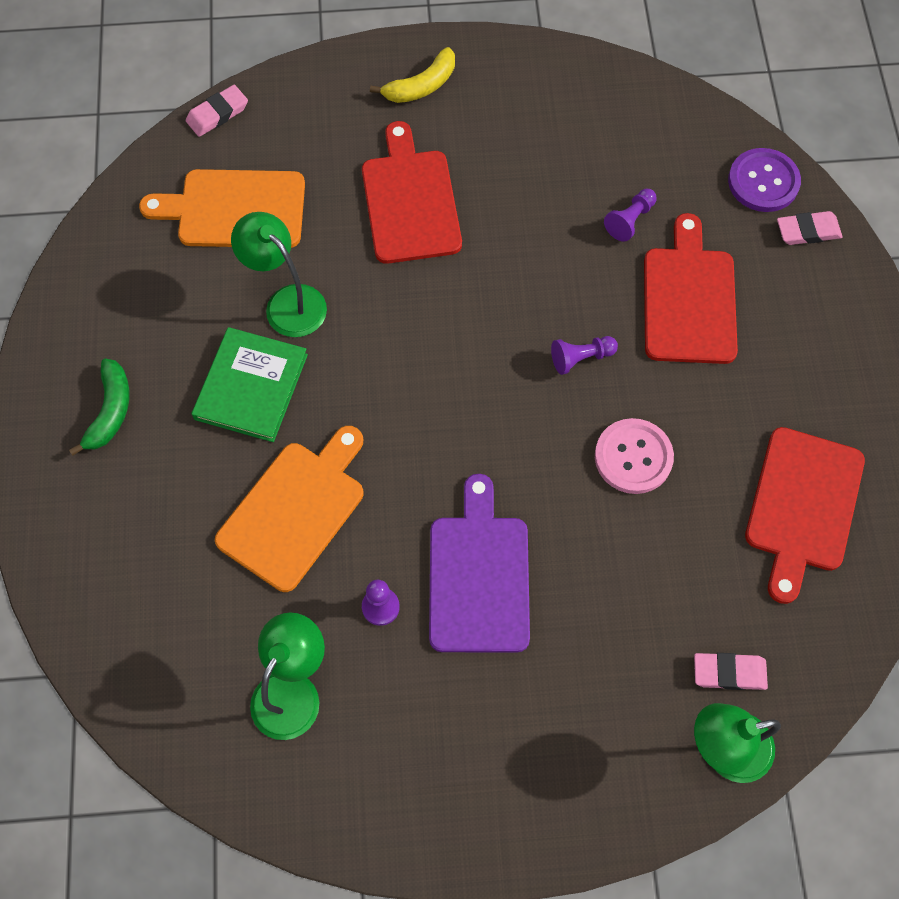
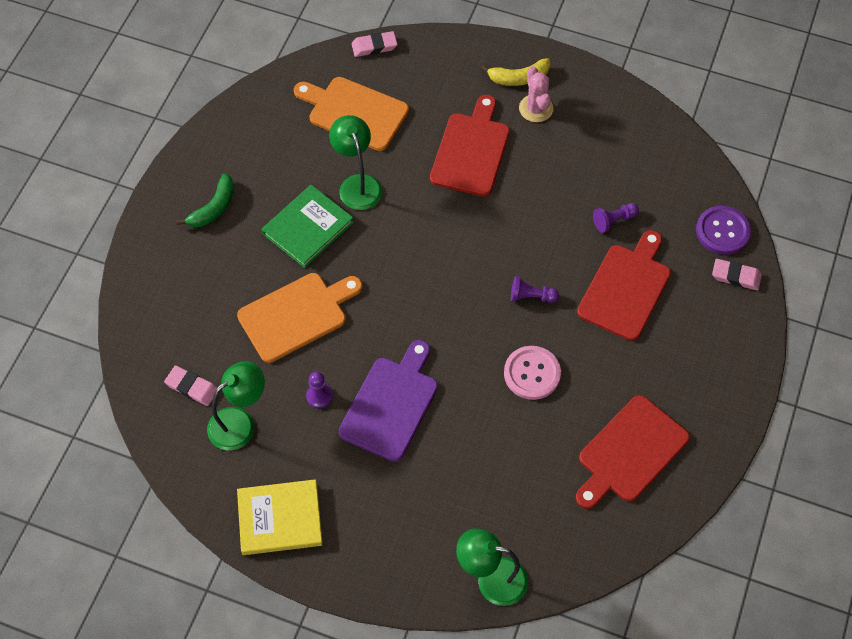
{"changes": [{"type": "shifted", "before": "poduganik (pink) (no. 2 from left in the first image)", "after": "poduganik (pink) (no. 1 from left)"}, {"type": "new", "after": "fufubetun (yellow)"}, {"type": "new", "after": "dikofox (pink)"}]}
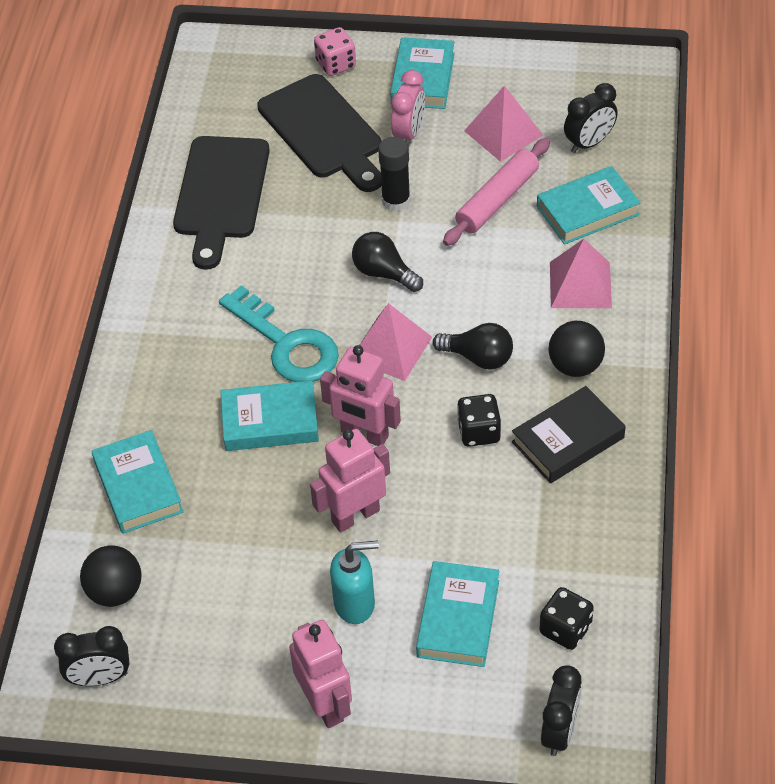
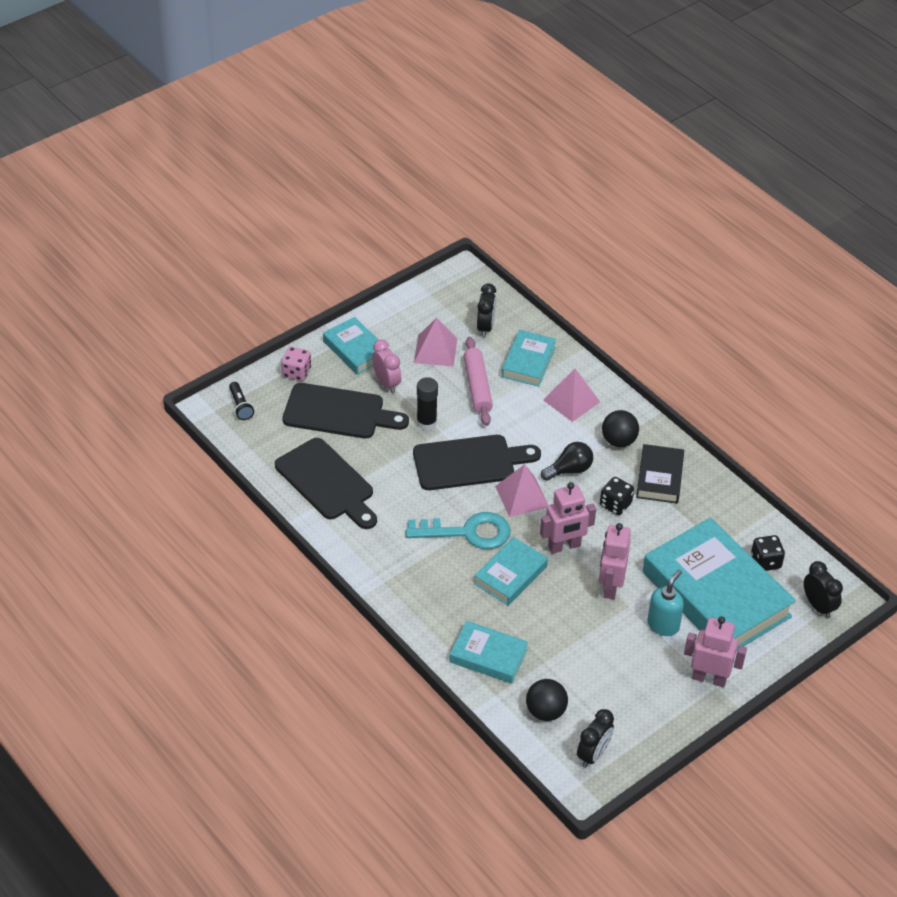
{"changes": [{"type": "new", "after": "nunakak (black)"}, {"type": "swapped", "before": "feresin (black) (no. 1 from left)", "after": "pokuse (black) (no. 3 from left)"}, {"type": "scaled", "before": "fufubetun (turquoise) (no. 4 from left in the first image)", "scale": 1.99}]}
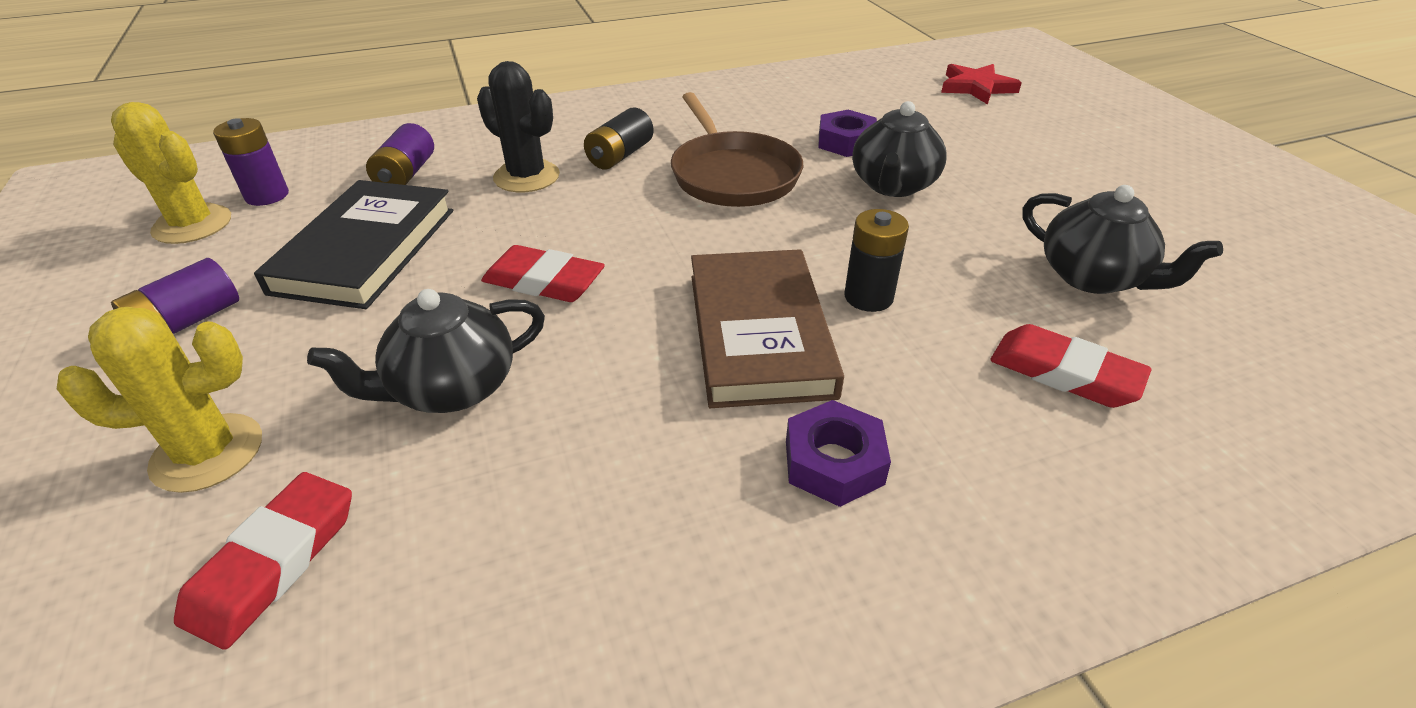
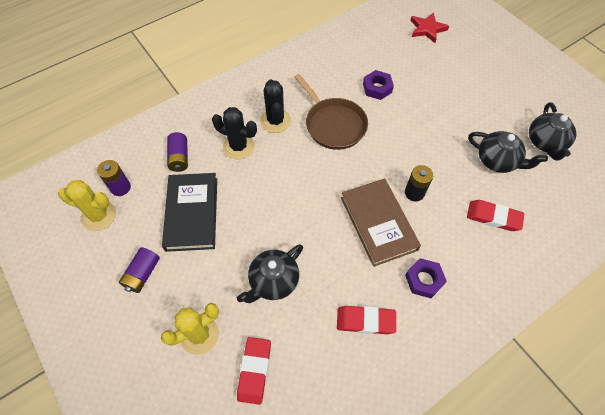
{"changes": [{"type": "swapped", "before": "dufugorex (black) (no. 1 from left)", "after": "dikofox (black) (no. 2 from left)"}, {"type": "shifted", "before": "poduganik (red) (no. 2 from left)"}, {"type": "shifted", "before": "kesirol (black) (no. 2 from left in the first image)", "after": "kesirol (black) (no. 3 from left)"}]}
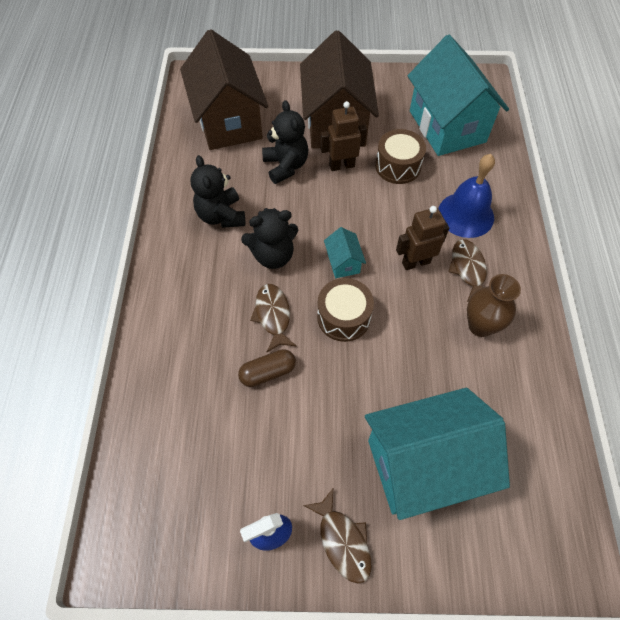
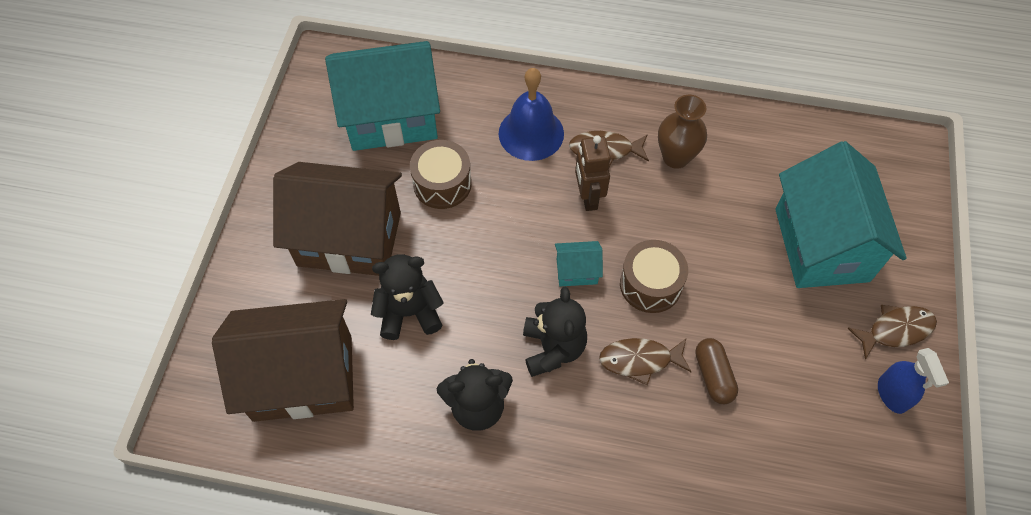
{"changes": [{"type": "gone", "before": "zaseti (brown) (no. 1 from left)"}]}
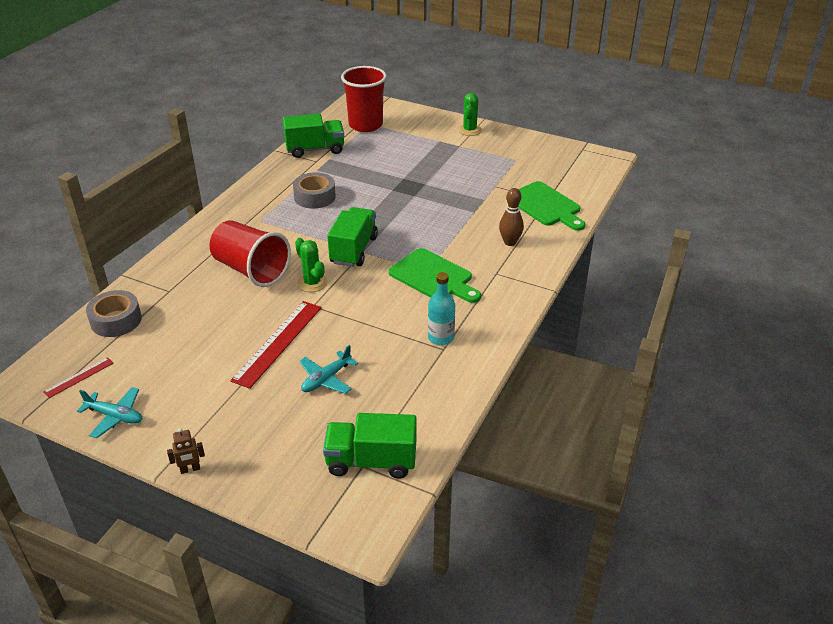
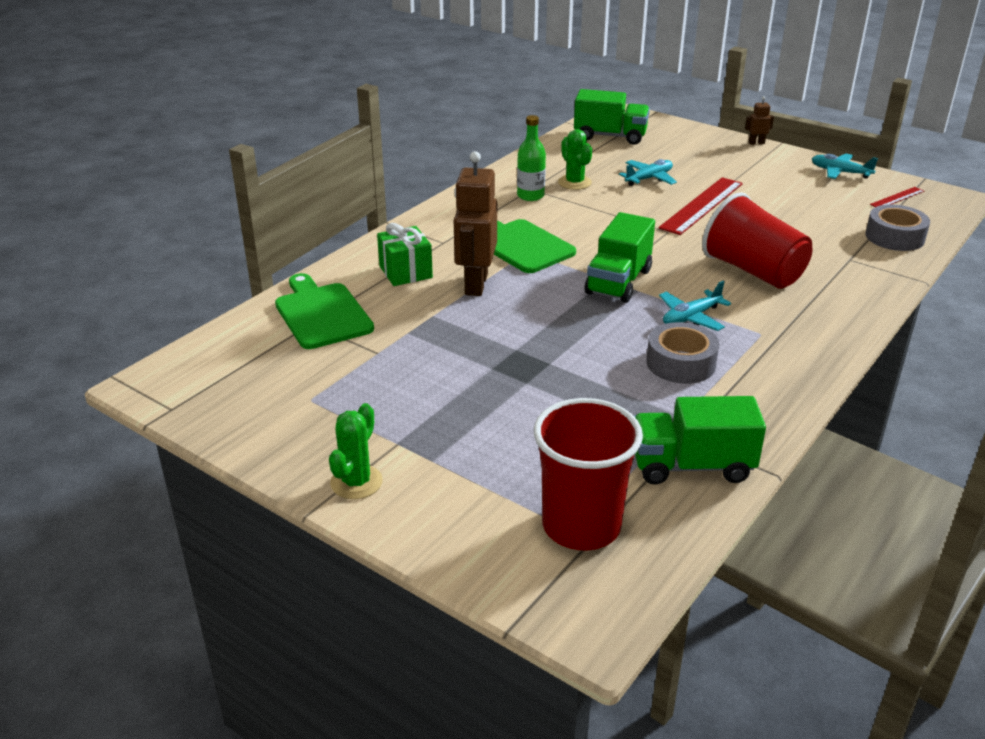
{"changes": [{"type": "swapped", "before": "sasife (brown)", "after": "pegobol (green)"}, {"type": "new", "after": "zaseti (brown) (no. 1 from left)"}, {"type": "repainted", "before": "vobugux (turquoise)", "after": "vobugux (green)"}, {"type": "shifted", "before": "dikofox (green) (no. 1 from left in the first image)", "after": "dikofox (green) (no. 2 from left)"}, {"type": "new", "after": "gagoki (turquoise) (no. 2 from left)"}]}
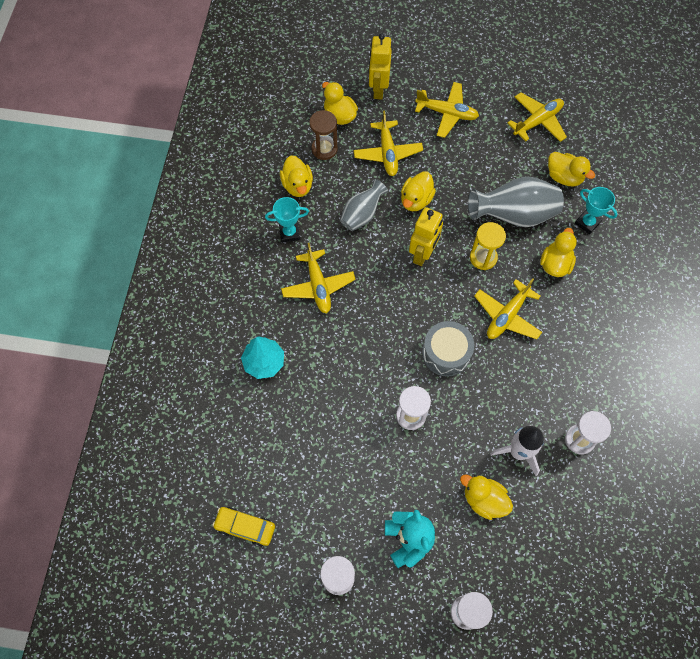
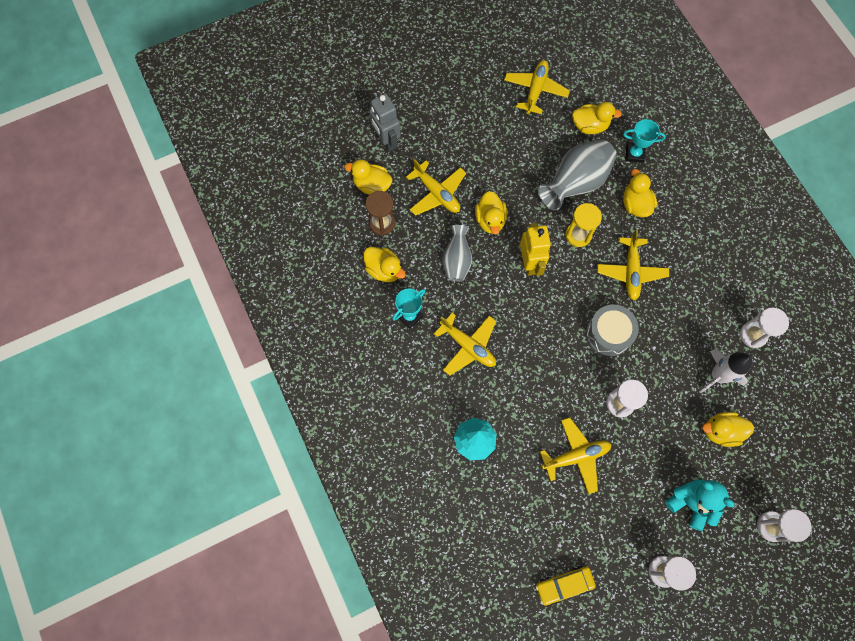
{"changes": [{"type": "repainted", "before": "zaseti (yellow) (no. 1 from left)", "after": "zaseti (grey)"}, {"type": "shifted", "before": "gagoki (yellow) (no. 3 from left in the first image)", "after": "gagoki (yellow) (no. 4 from left)"}]}
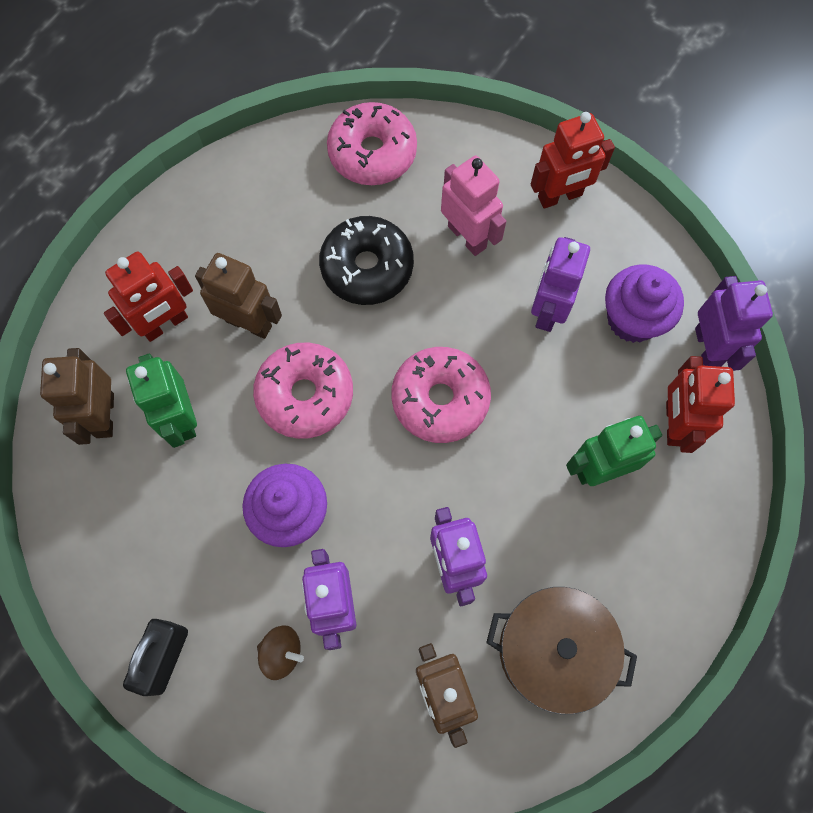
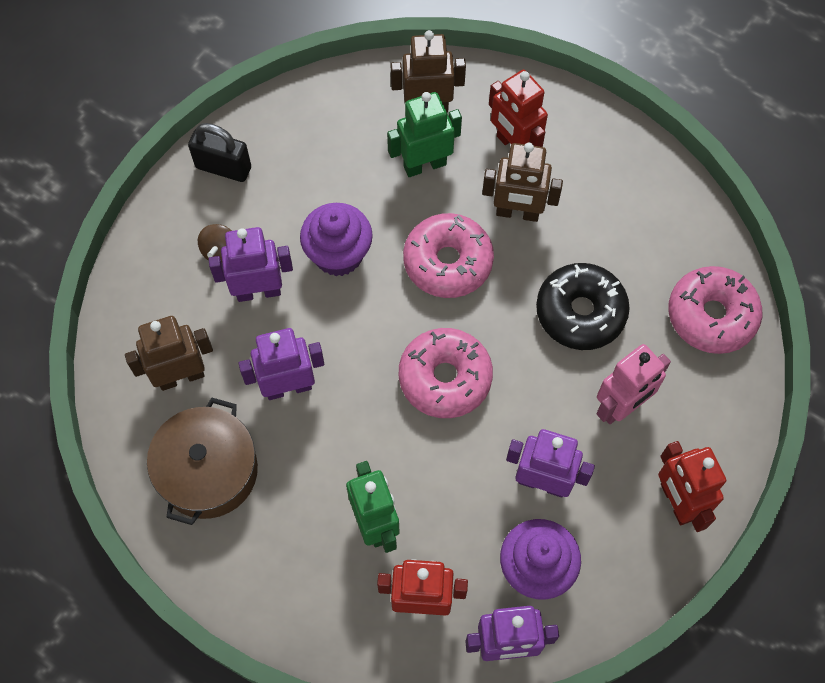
{"changes": [{"type": "rotated", "before": "zaseti (brown) (no. 2 from left in the first image)", "turn": 75}]}
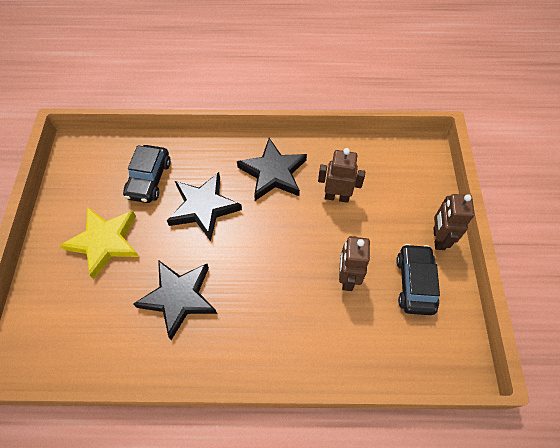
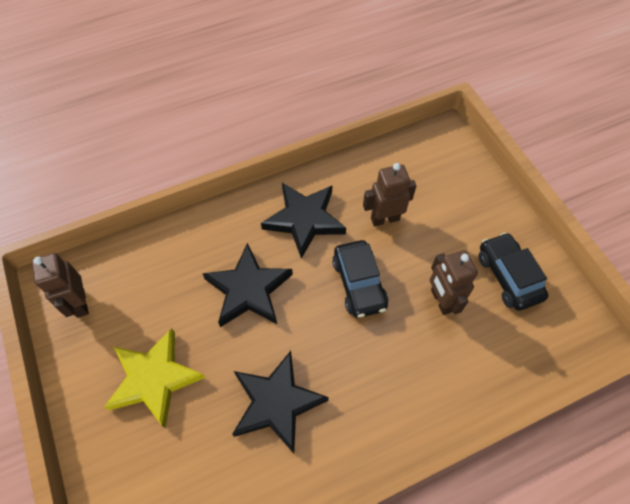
{"changes": [{"type": "shifted", "before": "zaseti (brown) (no. 3 from left in the first image)", "after": "zaseti (brown) (no. 1 from left)"}, {"type": "shifted", "before": "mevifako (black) (no. 1 from left)"}]}
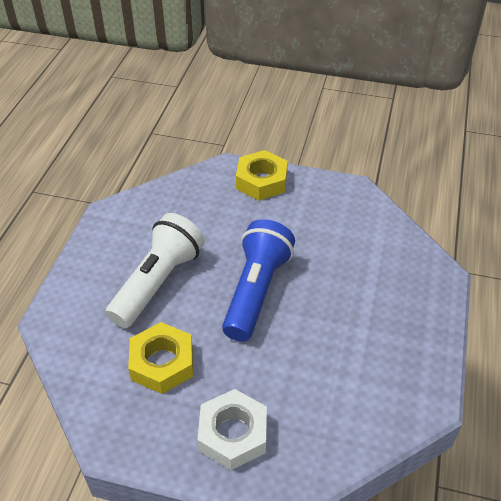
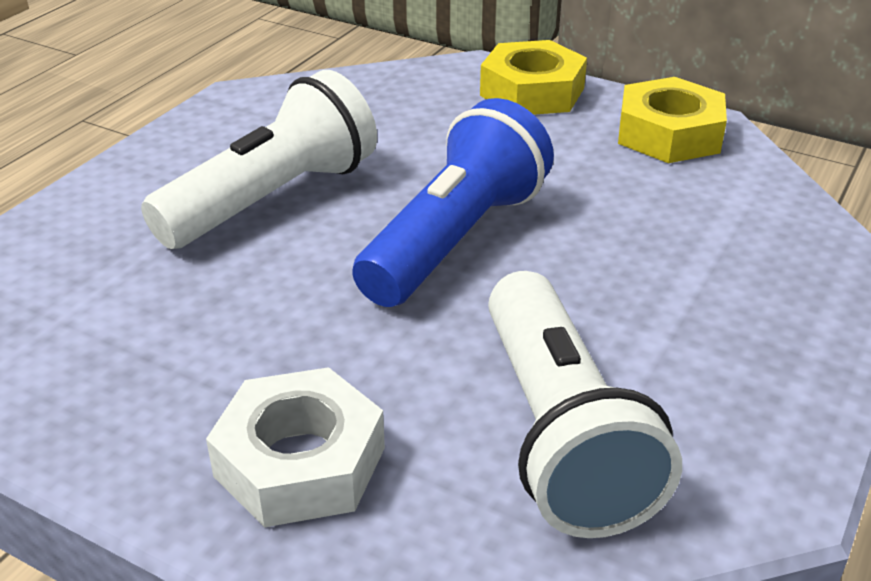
{"changes": [{"type": "new", "after": "nunakak (white) (no. 2 from left)"}, {"type": "shifted", "before": "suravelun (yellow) (no. 1 from left in the first image)", "after": "suravelun (yellow) (no. 2 from left)"}]}
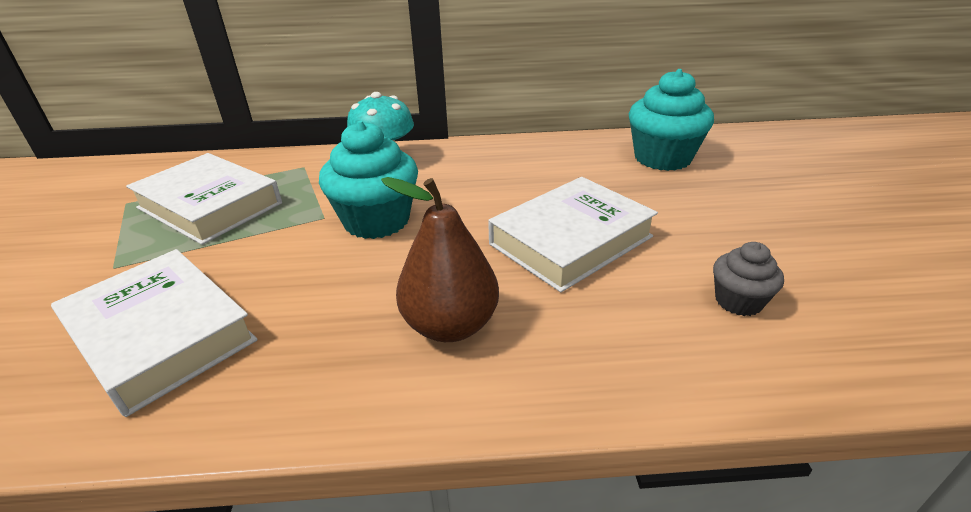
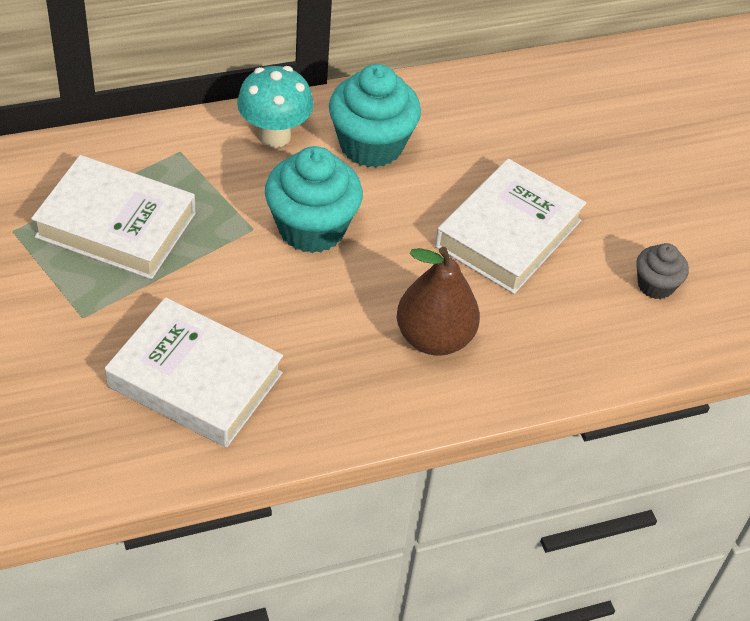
{"changes": [{"type": "shifted", "before": "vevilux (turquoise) (no. 2 from left)"}]}
